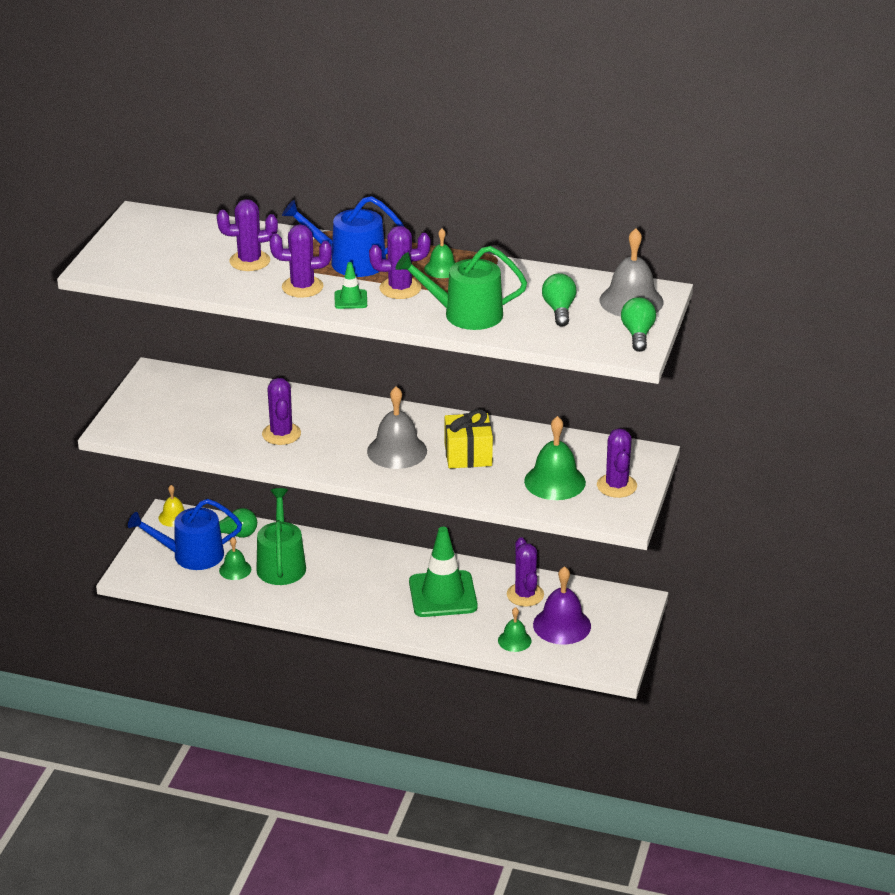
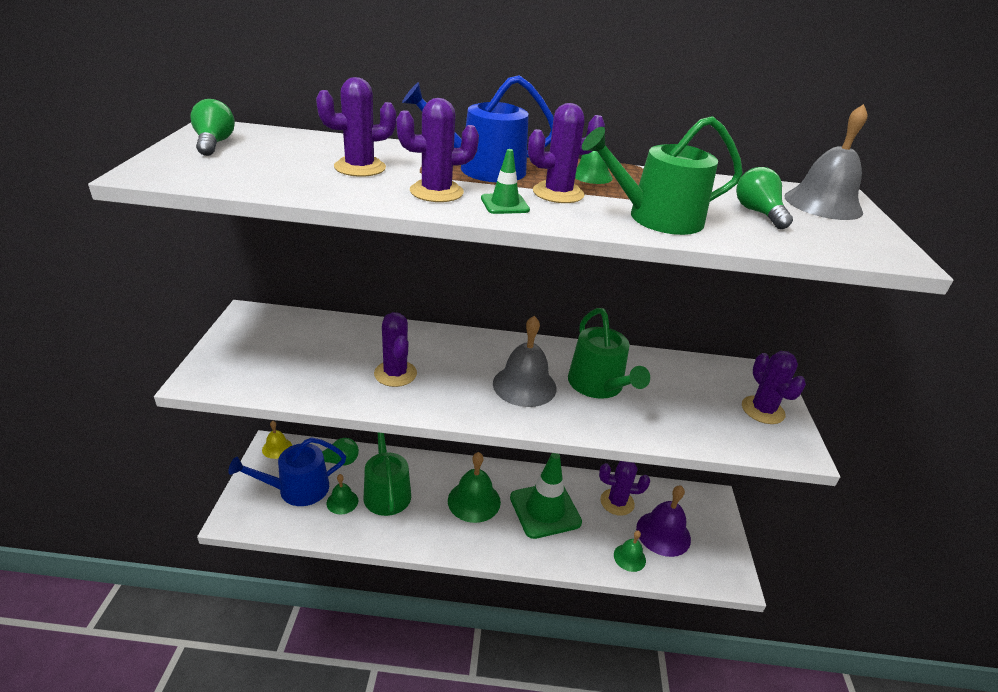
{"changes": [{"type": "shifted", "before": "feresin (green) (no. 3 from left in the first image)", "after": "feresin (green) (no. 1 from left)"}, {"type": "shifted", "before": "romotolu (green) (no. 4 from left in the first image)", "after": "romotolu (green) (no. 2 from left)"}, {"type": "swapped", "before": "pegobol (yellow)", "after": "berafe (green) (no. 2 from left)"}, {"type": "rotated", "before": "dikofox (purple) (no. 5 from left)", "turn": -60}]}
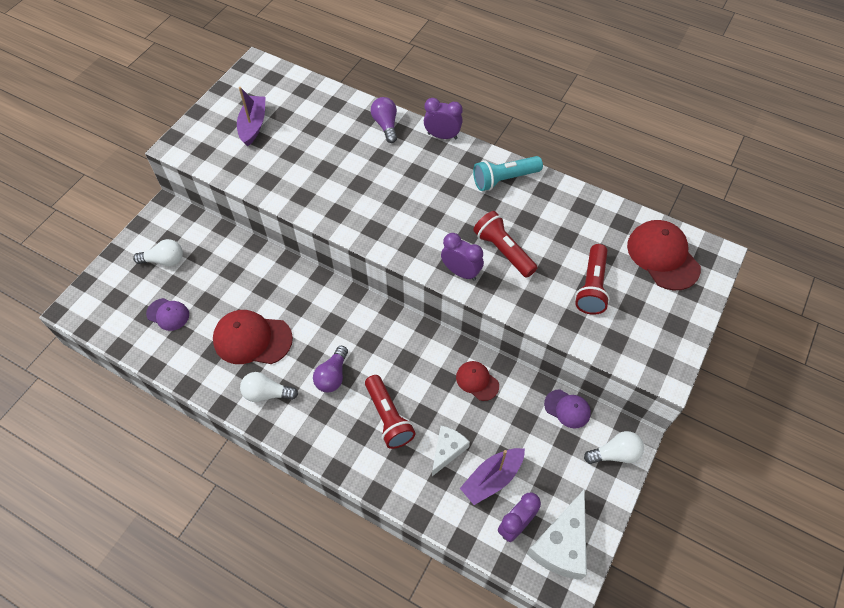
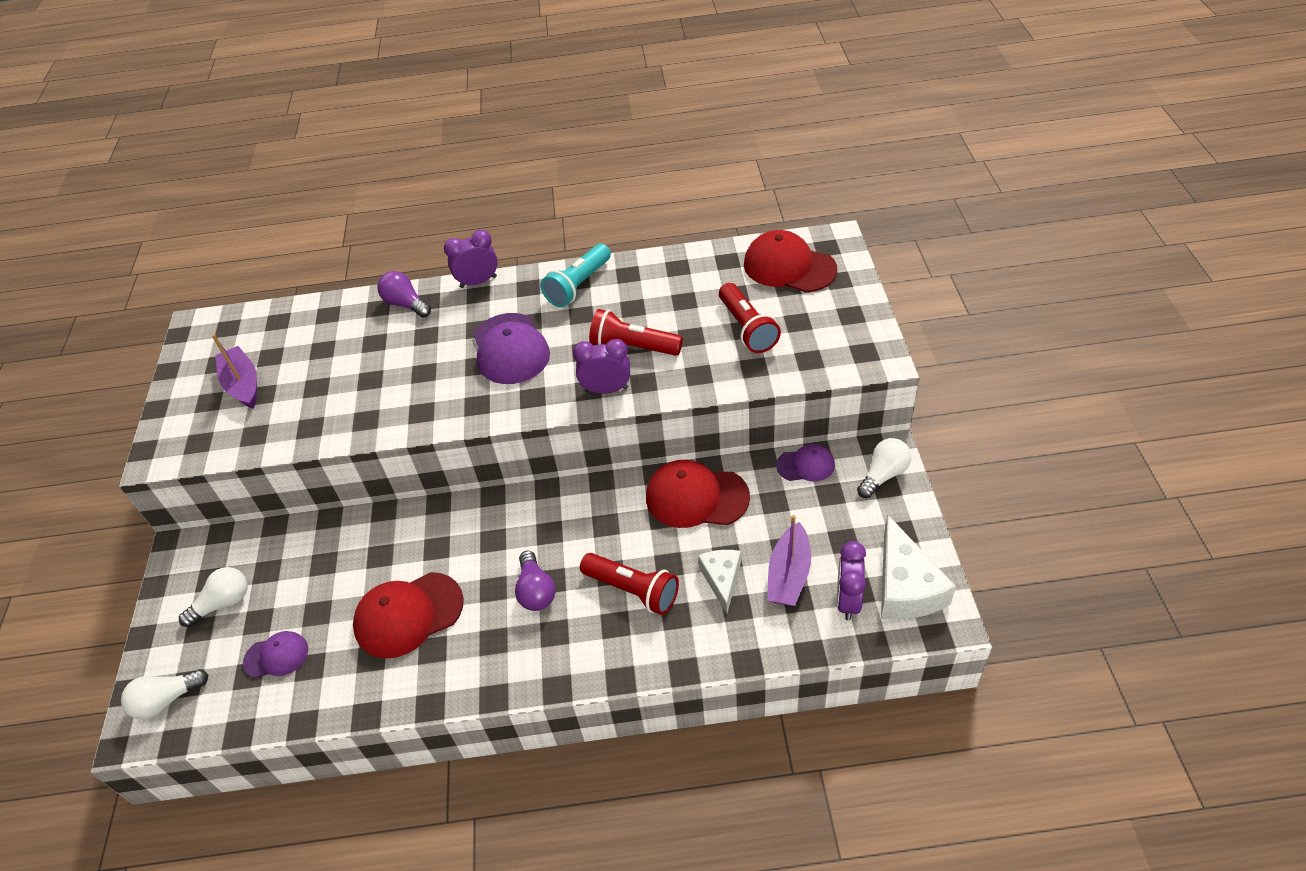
{"changes": [{"type": "shifted", "before": "feresin (white) (no. 2 from left in the first image)", "after": "feresin (white) (no. 1 from left)"}, {"type": "new", "after": "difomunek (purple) (no. 2 from left)"}, {"type": "scaled", "before": "difomunek (red) (no. 2 from left)", "scale": 1.77}]}
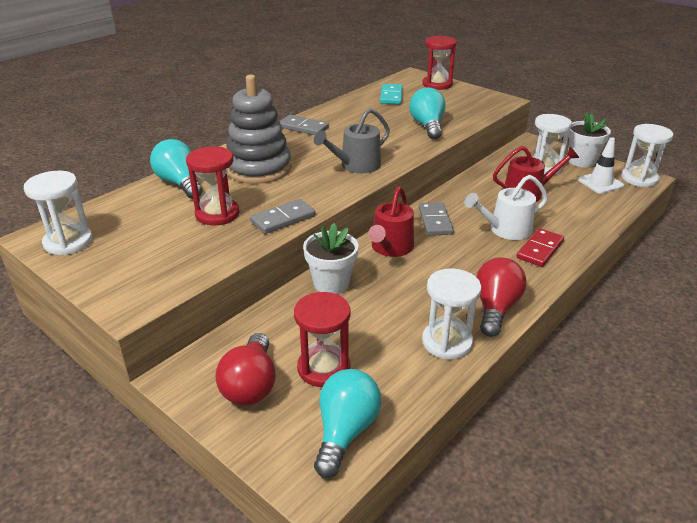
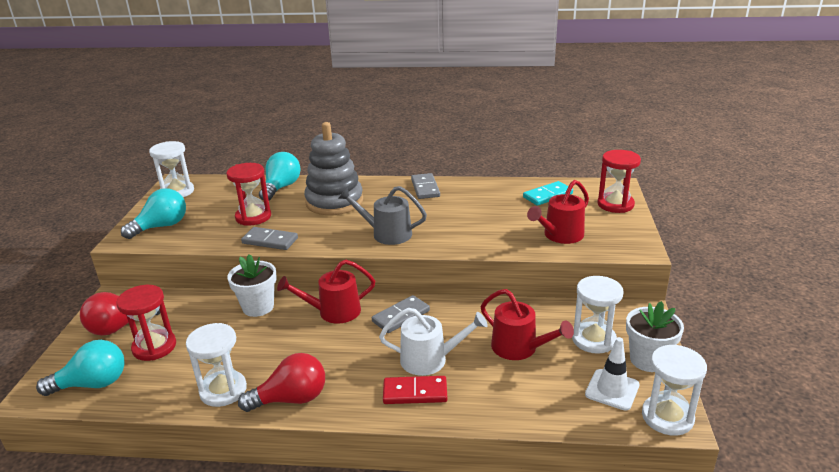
{"changes": [{"type": "shifted", "before": "feresin (turquoise) (no. 3 from left in the first image)", "after": "feresin (turquoise) (no. 2 from left)"}, {"type": "rotated", "before": "berafe (white)", "turn": 150}, {"type": "new", "after": "berafe (red) (no. 3 from left)"}]}
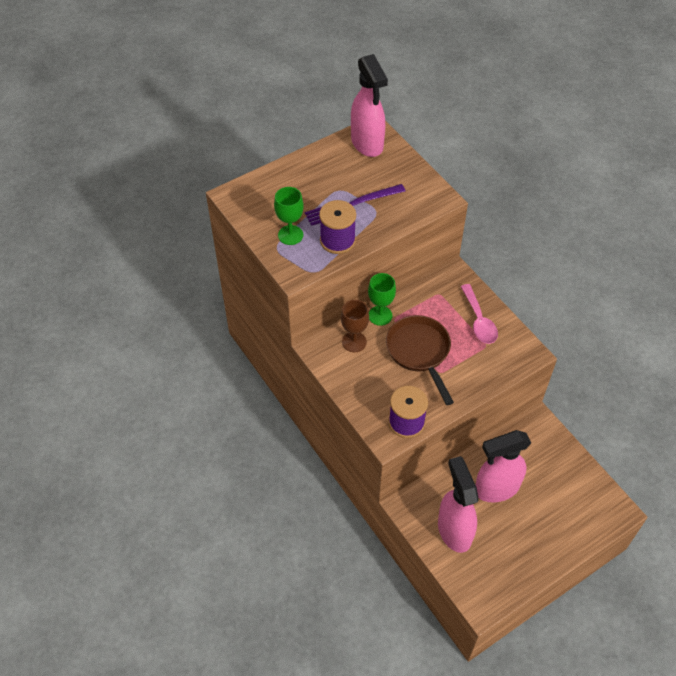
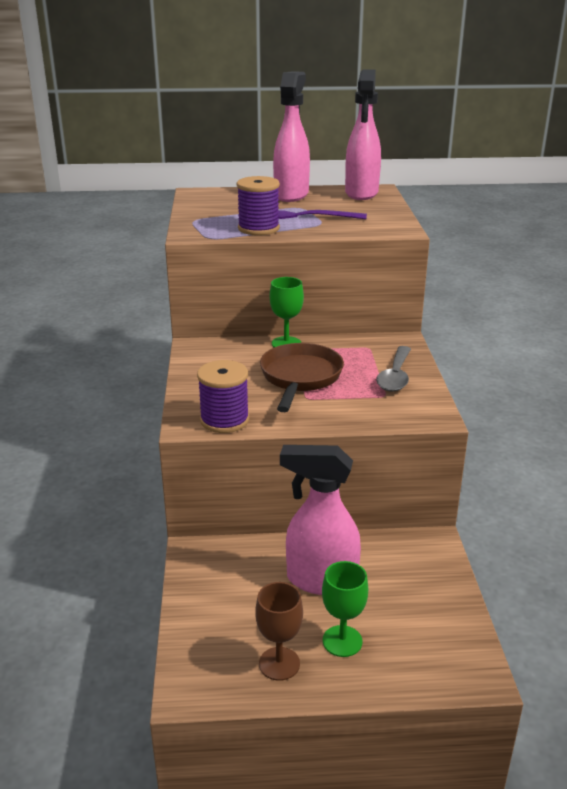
{"changes": [{"type": "shifted", "before": "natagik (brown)"}, {"type": "shifted", "before": "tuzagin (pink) (no. 2 from left in the first image)", "after": "tuzagin (pink) (no. 1 from left)"}, {"type": "shifted", "before": "natagik (green) (no. 1 from left in the first image)", "after": "natagik (green) (no. 2 from left)"}, {"type": "repainted", "before": "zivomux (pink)", "after": "zivomux (grey)"}]}
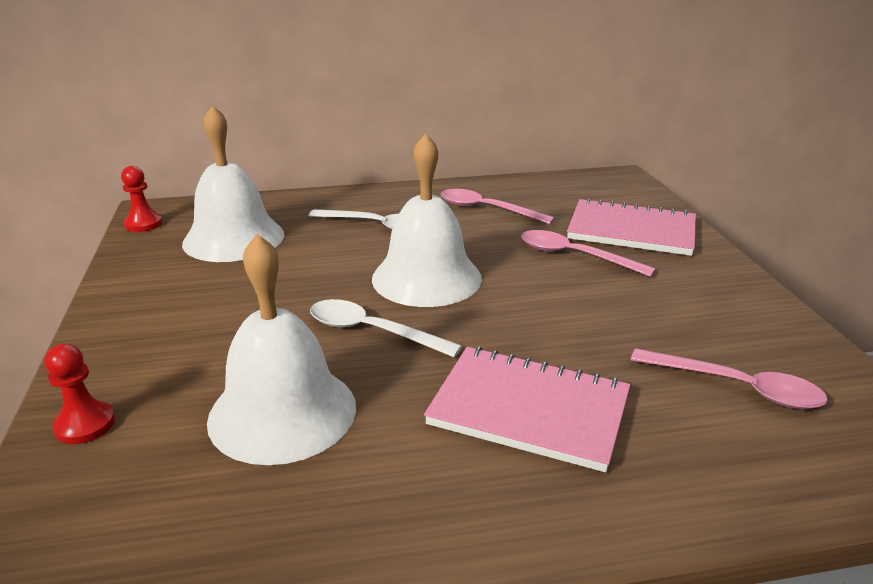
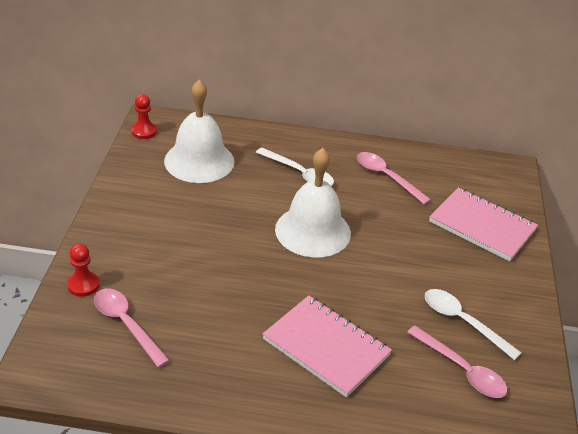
{"changes": [{"type": "shifted", "before": "zivomux (pink) (no. 2 from left in the first image)", "after": "zivomux (pink) (no. 1 from left)"}, {"type": "shifted", "before": "zivomux (white) (no. 2 from left)"}, {"type": "gone", "before": "romotolu (white) (no. 2 from left)"}]}
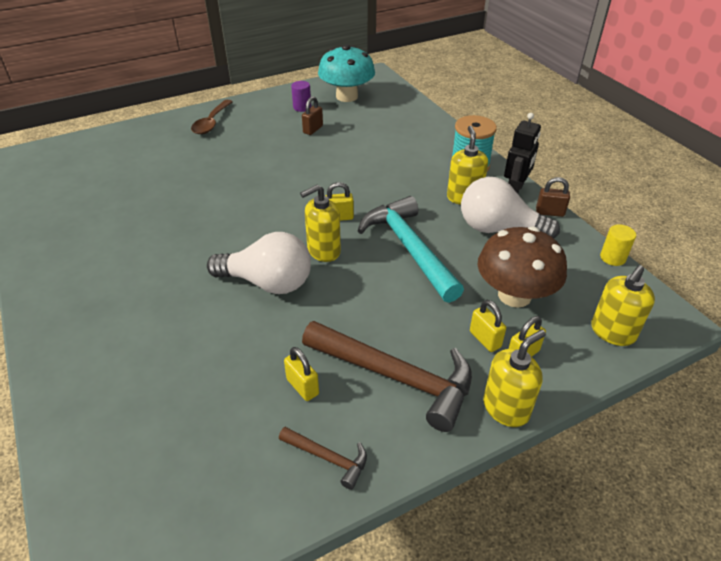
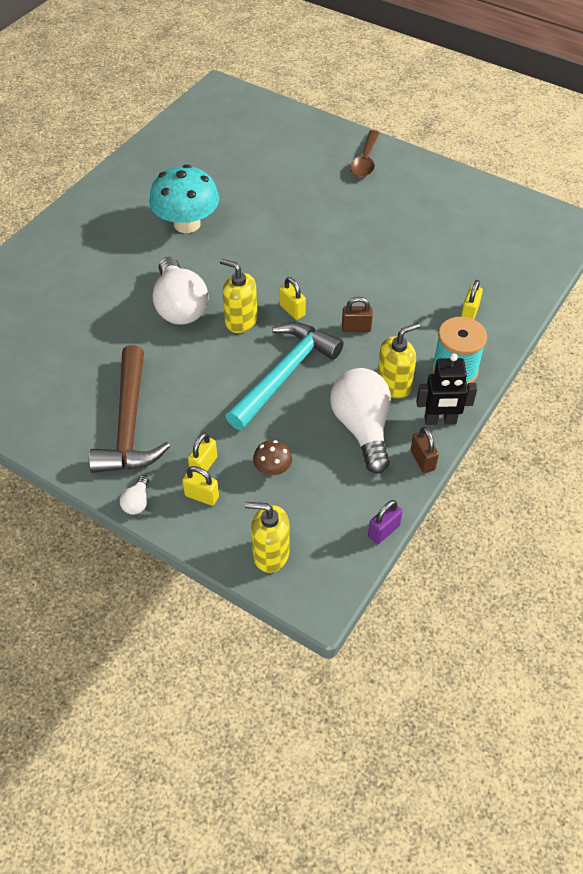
{"changes": [{"type": "swapped", "before": "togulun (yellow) (no. 3 from left)", "after": "feresin (white) (no. 1 from left)"}, {"type": "shifted", "before": "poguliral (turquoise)"}, {"type": "scaled", "before": "poguliral (brown)", "scale": 0.46}, {"type": "shifted", "before": "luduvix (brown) (no. 1 from left)"}, {"type": "rotated", "before": "zivomux (brown)", "turn": -60}, {"type": "swapped", "before": "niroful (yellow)", "after": "luduvix (purple)"}, {"type": "shifted", "before": "luduvix (yellow) (no. 1 from left in the first image)", "after": "luduvix (yellow) (no. 4 from left)"}, {"type": "gone", "before": "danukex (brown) (no. 1 from left)"}, {"type": "gone", "before": "niroful (purple)"}]}
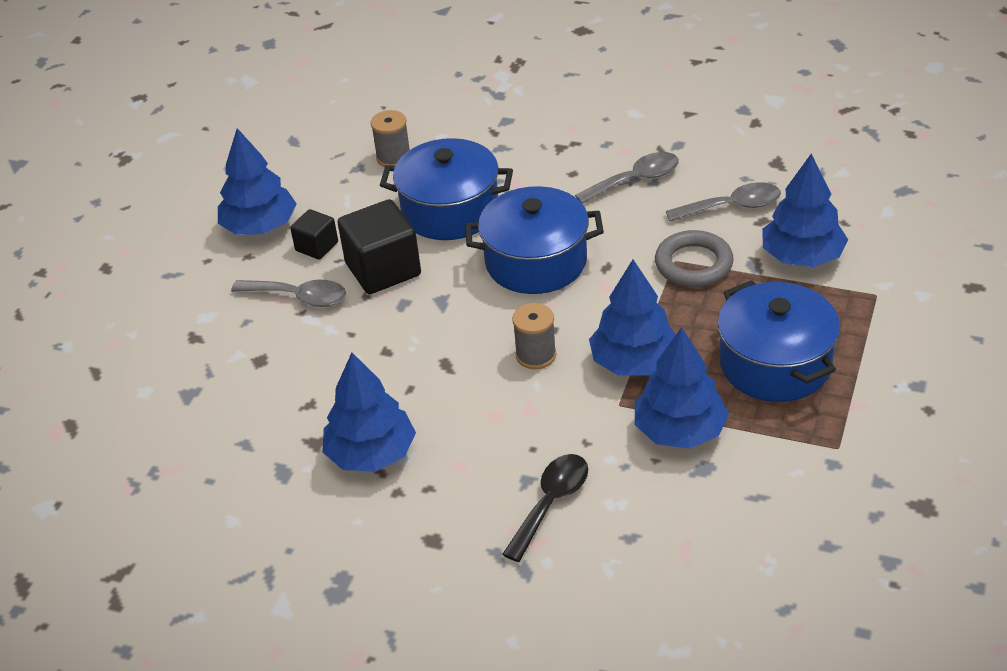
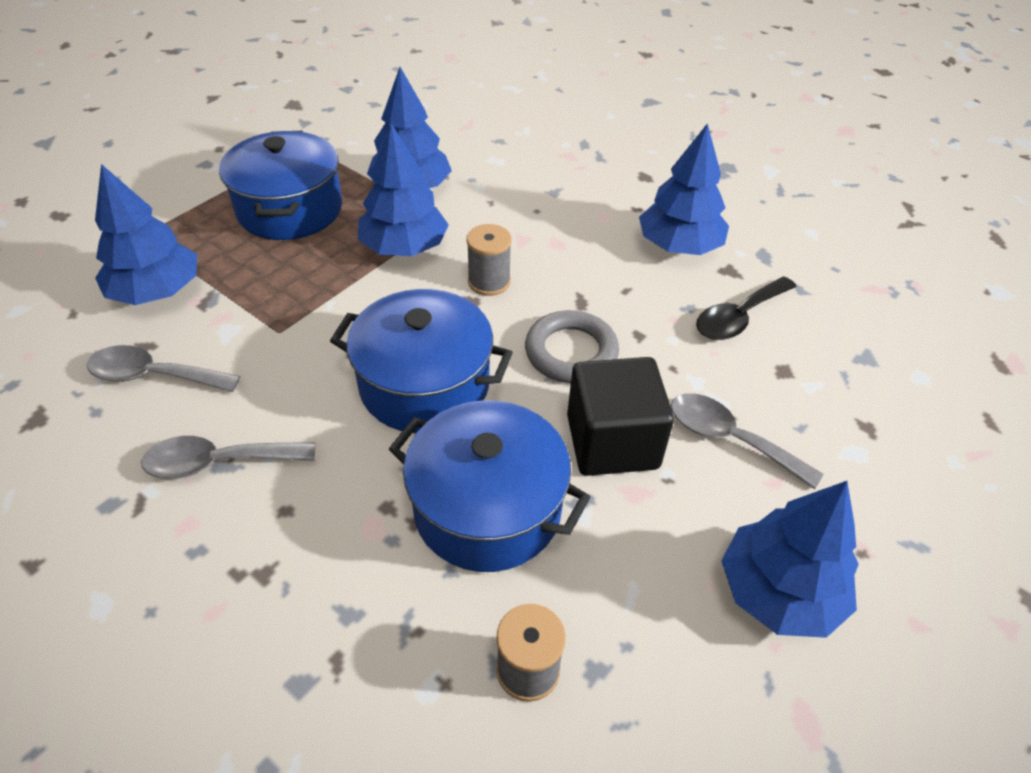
{"changes": [{"type": "shifted", "before": "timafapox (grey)"}, {"type": "shifted", "before": "zivomux (black)"}, {"type": "gone", "before": "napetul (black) (no. 1 from left)"}]}
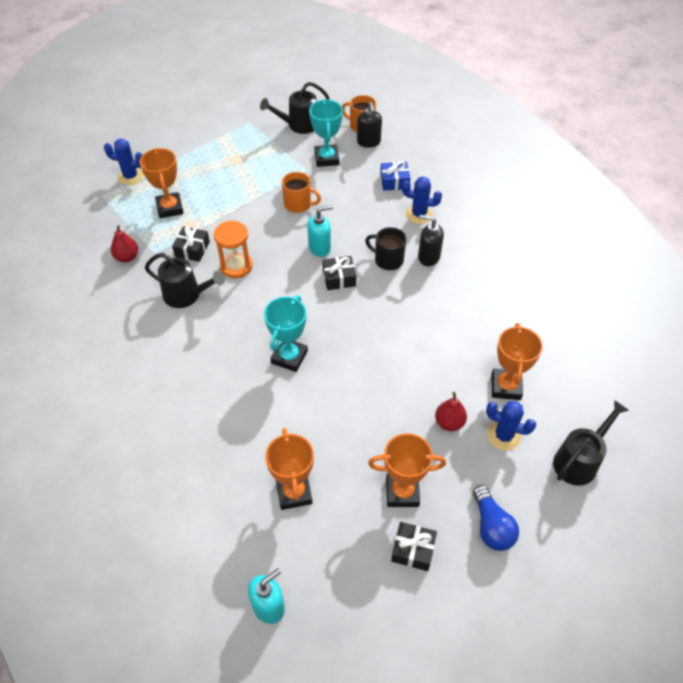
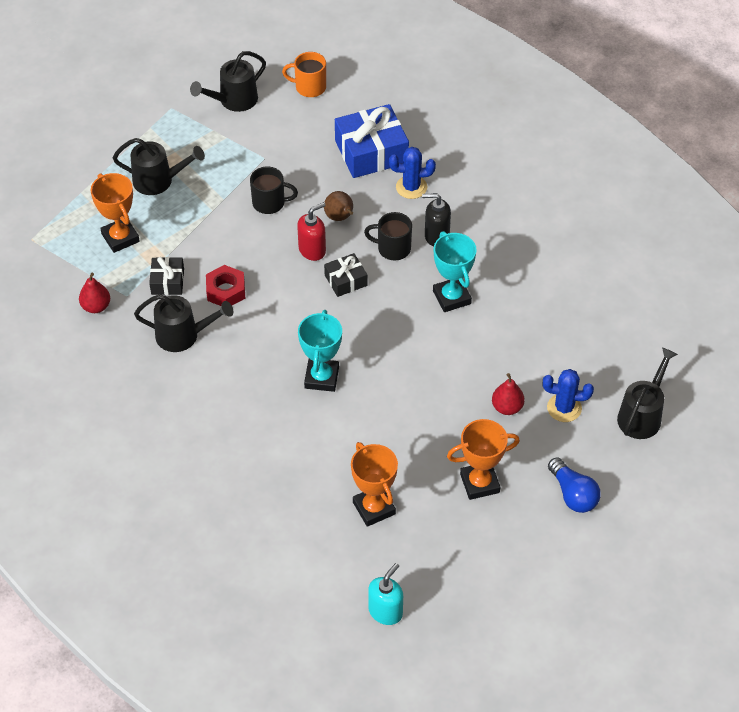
{"changes": [{"type": "new", "after": "berafe (black) (no. 1 from left)"}, {"type": "swapped", "before": "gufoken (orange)", "after": "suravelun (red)"}, {"type": "repainted", "before": "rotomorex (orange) (no. 1 from left)", "after": "rotomorex (black) (no. 1 from left)"}, {"type": "repainted", "before": "togulun (turquoise) (no. 2 from left)", "after": "togulun (red)"}, {"type": "new", "after": "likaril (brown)"}, {"type": "scaled", "before": "pegobol (blue)", "scale": 1.88}, {"type": "shifted", "before": "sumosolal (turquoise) (no. 2 from left)"}, {"type": "gone", "before": "dikofox (blue) (no. 1 from left)"}, {"type": "gone", "before": "togulun (black) (no. 1 from left)"}, {"type": "gone", "before": "pegobol (black) (no. 3 from left)"}, {"type": "gone", "before": "sumosolal (orange) (no. 4 from left)"}]}
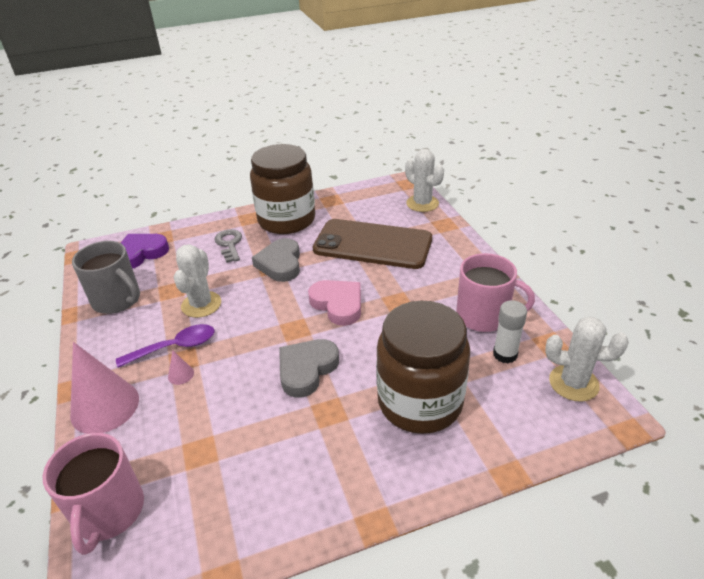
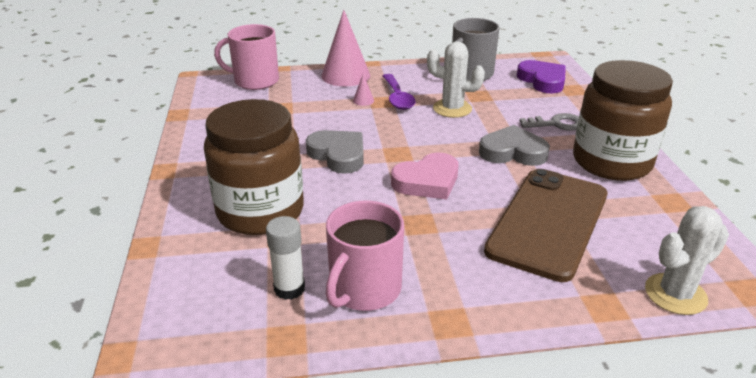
{"changes": [{"type": "gone", "before": "dikofox (white) (no. 3 from left)"}]}
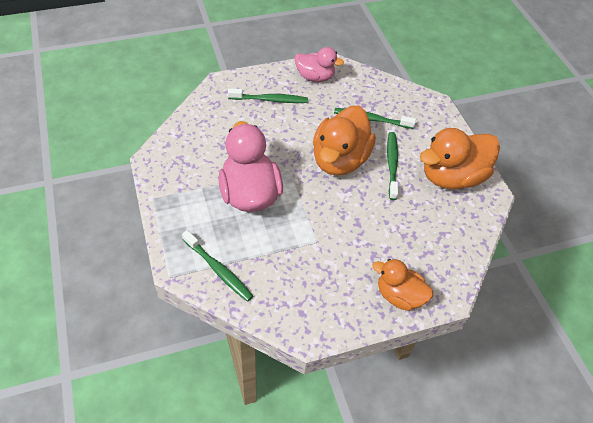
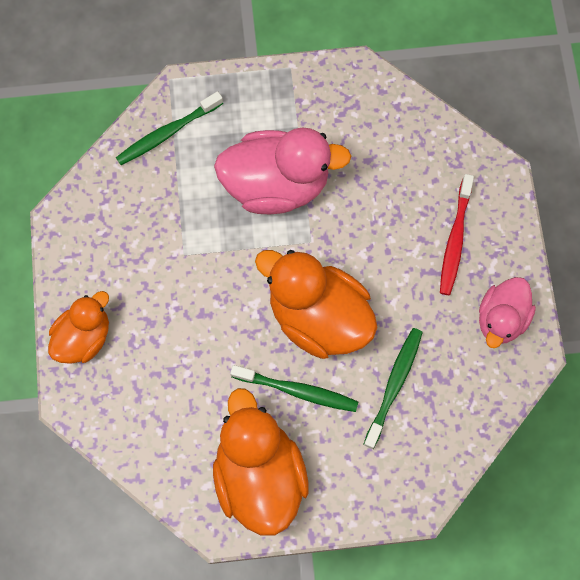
{"changes": [{"type": "repainted", "before": "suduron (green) (no. 2 from left)", "after": "suduron (red)"}]}
